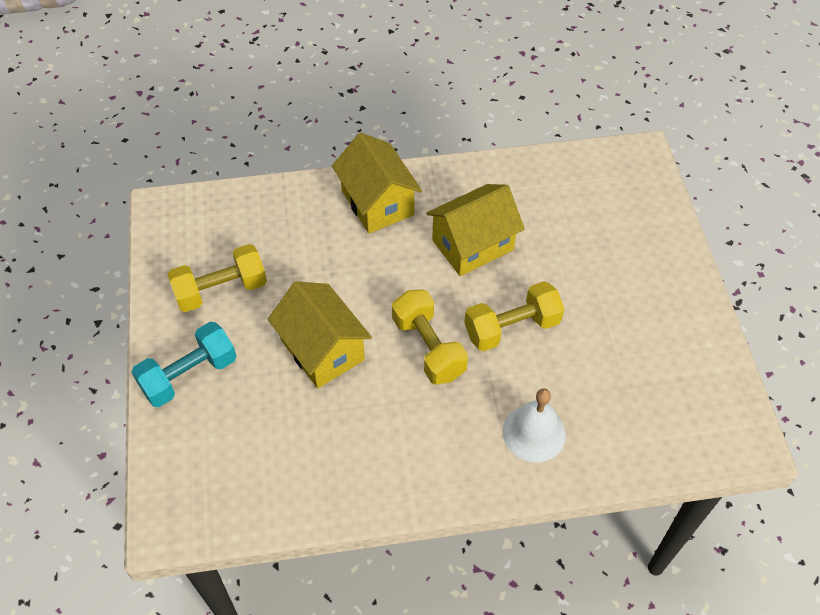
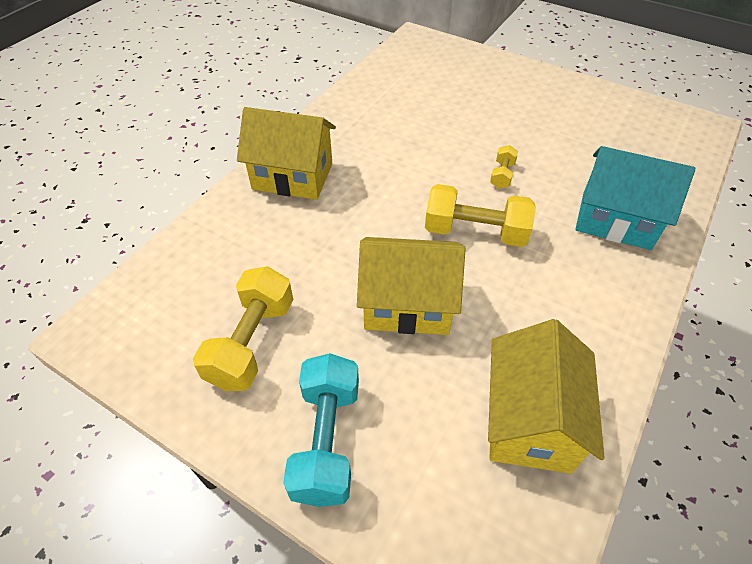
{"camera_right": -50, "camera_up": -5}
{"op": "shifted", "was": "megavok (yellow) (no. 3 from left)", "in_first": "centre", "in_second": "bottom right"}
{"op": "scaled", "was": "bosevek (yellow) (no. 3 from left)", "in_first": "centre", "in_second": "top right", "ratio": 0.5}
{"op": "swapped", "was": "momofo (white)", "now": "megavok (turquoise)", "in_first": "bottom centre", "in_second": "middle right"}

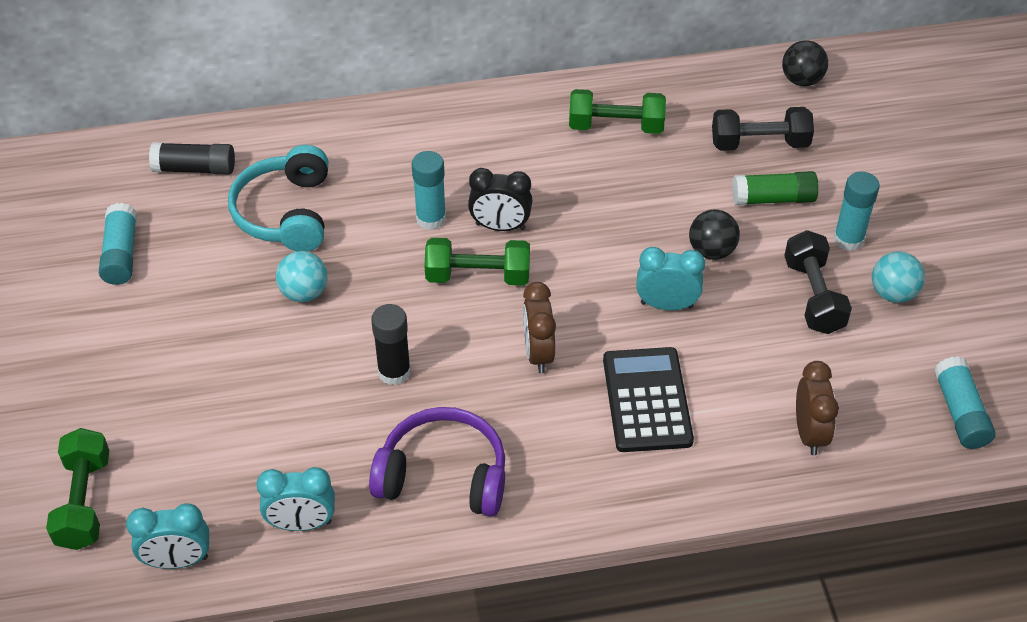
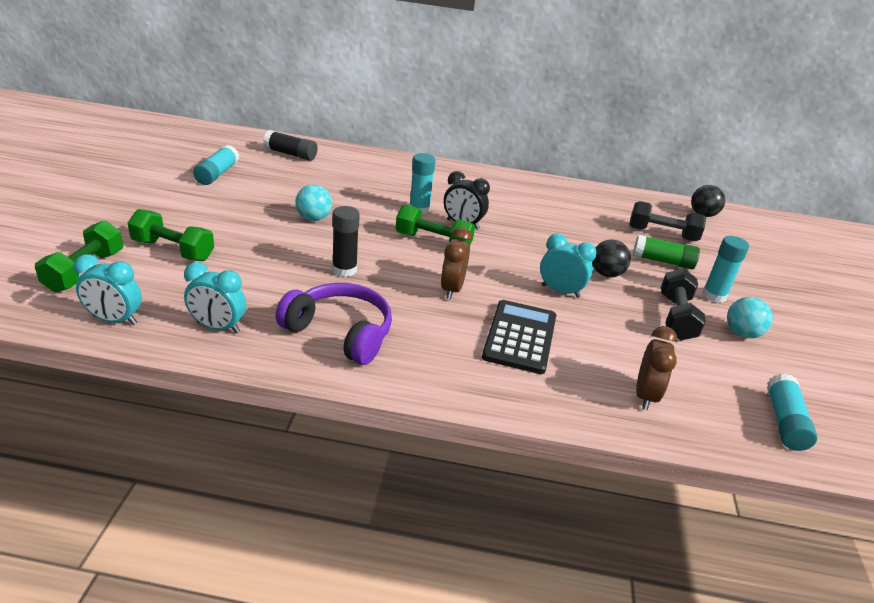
{"camera_right": 15, "camera_up": -15}
{"op": "shifted", "was": "bosevek (green) (no. 3 from left in the first image)", "now": "bosevek (green) (no. 2 from left)", "in_first": "top centre", "in_second": "middle left"}
{"op": "gone", "was": "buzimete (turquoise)", "in_first": "top left"}

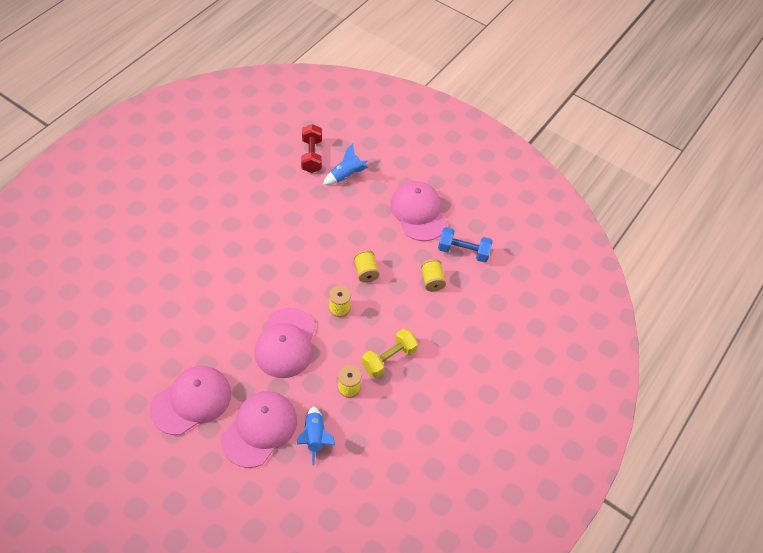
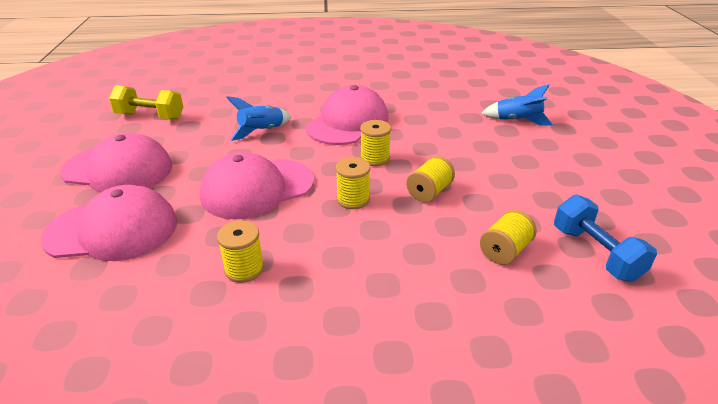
{"camera_right": 55, "camera_up": -20}
{"op": "gone", "was": "bosevek (red)", "in_first": "top centre"}
{"op": "shifted", "was": "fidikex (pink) (no. 4 from left)", "in_first": "centre", "in_second": "top centre"}
{"op": "shifted", "was": "bosevek (yellow)", "in_first": "centre", "in_second": "top left"}
{"op": "shifted", "was": "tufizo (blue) (no. 1 from left)", "in_first": "bottom centre", "in_second": "top centre"}
{"op": "new", "now": "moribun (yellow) (no. 3 from left)", "in_second": "centre"}

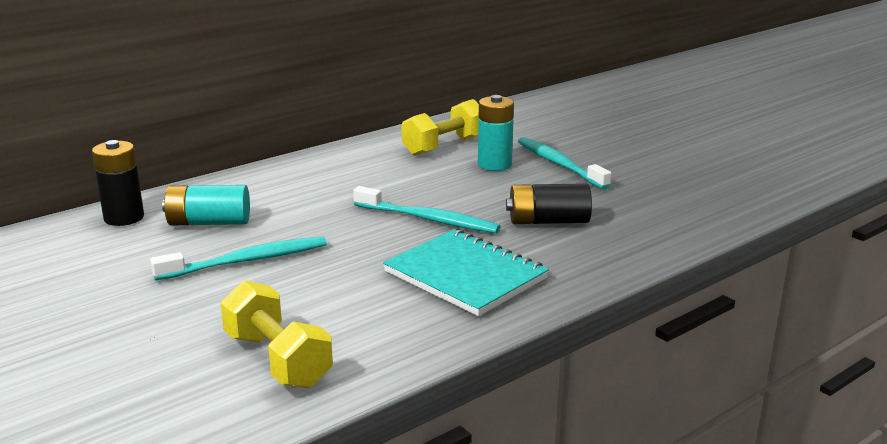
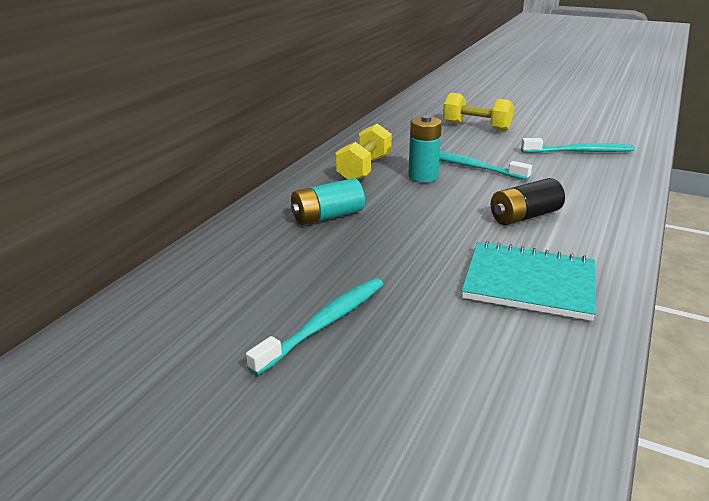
{"camera_right": -25, "camera_up": 5}
{"op": "gone", "was": "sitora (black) (no. 1 from left)", "in_first": "middle left"}
{"op": "shifted", "was": "sitora (turquoise) (no. 1 from left)", "in_first": "middle left", "in_second": "centre"}
{"op": "shifted", "was": "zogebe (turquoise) (no. 2 from left in the first image)", "now": "zogebe (turquoise) (no. 3 from left)", "in_first": "centre", "in_second": "top right"}
{"op": "shifted", "was": "bosevek (yellow) (no. 1 from left in the first image)", "now": "bosevek (yellow) (no. 2 from left)", "in_first": "bottom left", "in_second": "top right"}

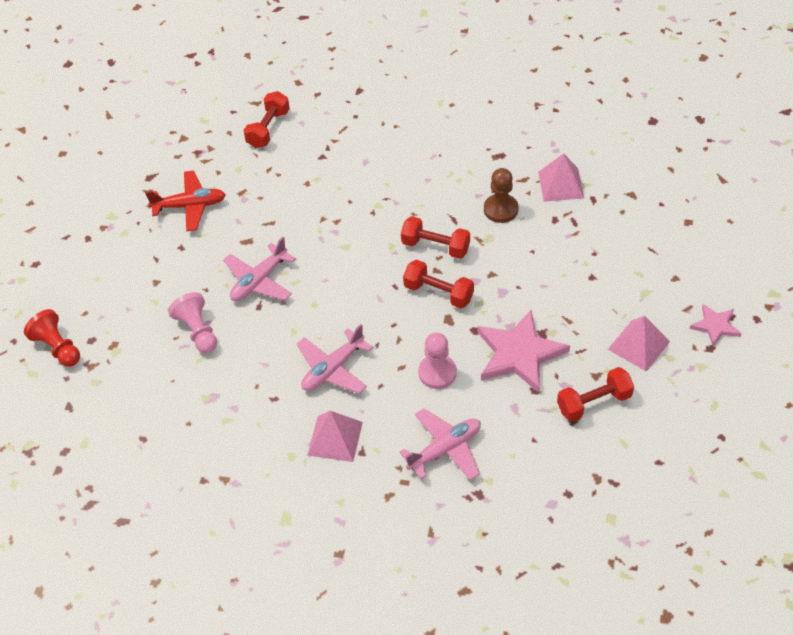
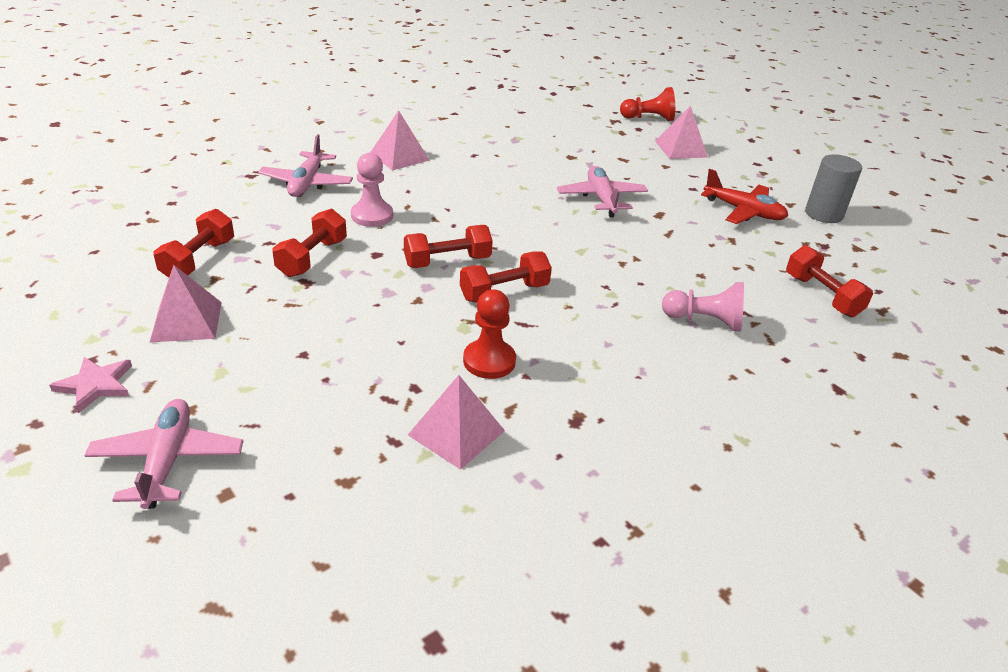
{"camera_right": 125, "camera_up": -15}
{"op": "repainted", "was": "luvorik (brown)", "now": "luvorik (red) (no. 1 from left)", "in_first": "top centre", "in_second": "centre"}
{"op": "rotated", "was": "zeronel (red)", "in_first": "top left", "in_second": "top right", "clockwise": -90}
{"op": "shifted", "was": "luvorik (pink) (no. 1 from left in the first image)", "now": "luvorik (pink) (no. 2 from left)", "in_first": "middle left", "in_second": "middle right"}
{"op": "swapped", "was": "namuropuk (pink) (no. 1 from left)", "now": "bosevek (red) (no. 2 from left)", "in_first": "centre", "in_second": "middle left"}
{"op": "shifted", "was": "zeronel (pink) (no. 2 from left in the first image)", "now": "zeronel (pink) (no. 1 from left)", "in_first": "centre", "in_second": "bottom left"}
{"op": "new", "now": "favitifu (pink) (no. 4 from left)", "in_second": "top right"}
{"op": "new", "now": "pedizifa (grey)", "in_second": "top right"}

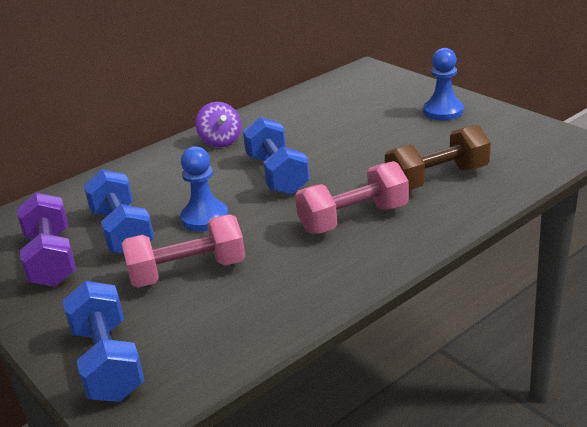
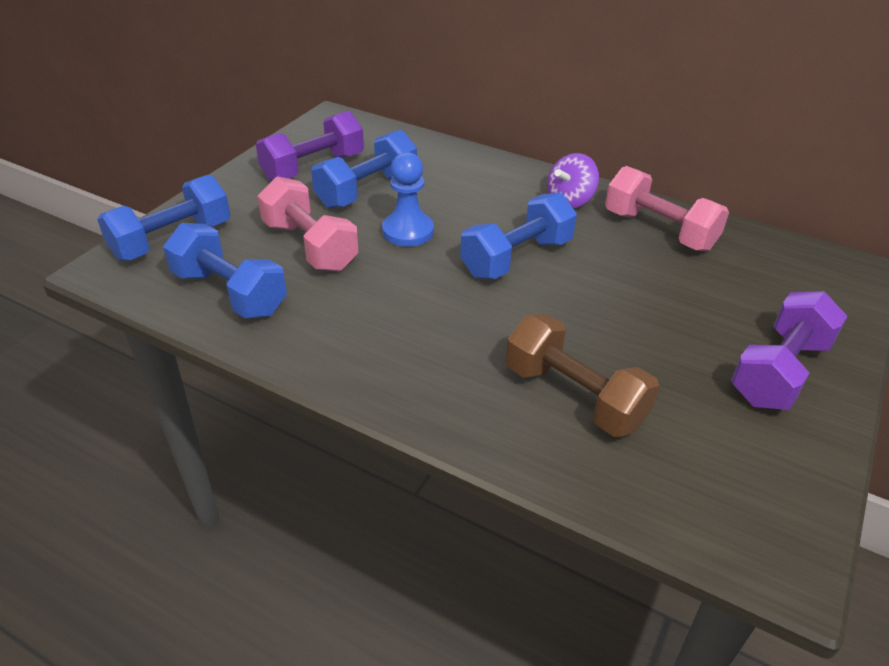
{"camera_right": 65, "camera_up": 10}
{"op": "swapped", "was": "luvorik (blue) (no. 2 from left)", "now": "bosevek (purple) (no. 2 from left)", "in_first": "top right", "in_second": "middle right"}
{"op": "shifted", "was": "bosevek (pink) (no. 2 from left)", "in_first": "centre", "in_second": "top right"}
{"op": "new", "now": "bosevek (blue) (no. 2 from left)", "in_second": "middle left"}

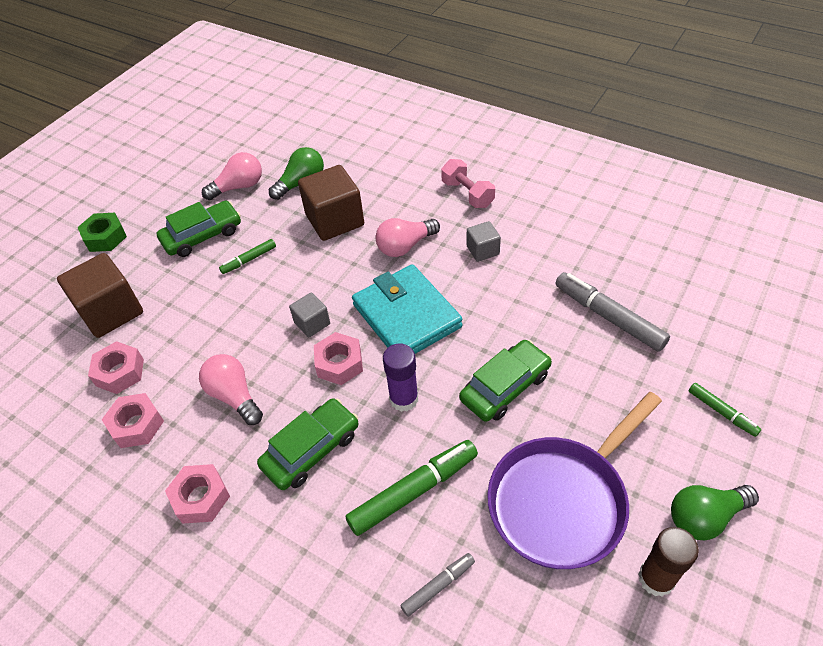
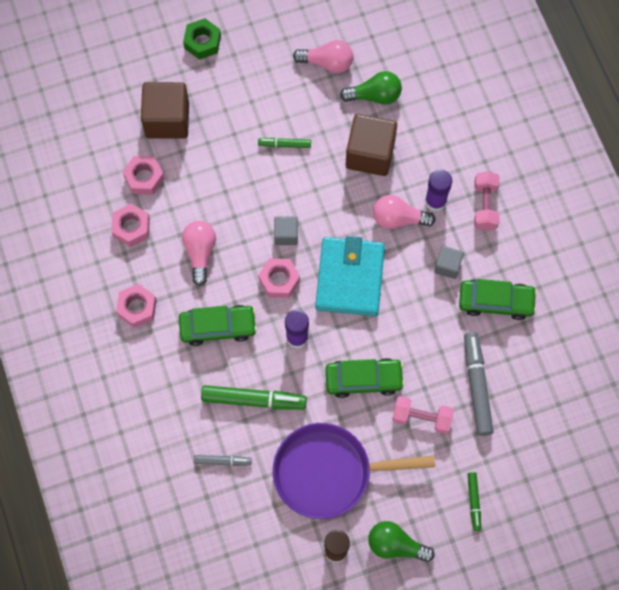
{"camera_right": 35, "camera_up": 20}
{"op": "shifted", "was": "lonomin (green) (no. 1 from left in the first image)", "now": "lonomin (green) (no. 3 from left)", "in_first": "middle left", "in_second": "middle right"}
{"op": "new", "now": "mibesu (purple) (no. 2 from left)", "in_second": "top right"}
{"op": "new", "now": "bosevek (pink) (no. 1 from left)", "in_second": "bottom right"}

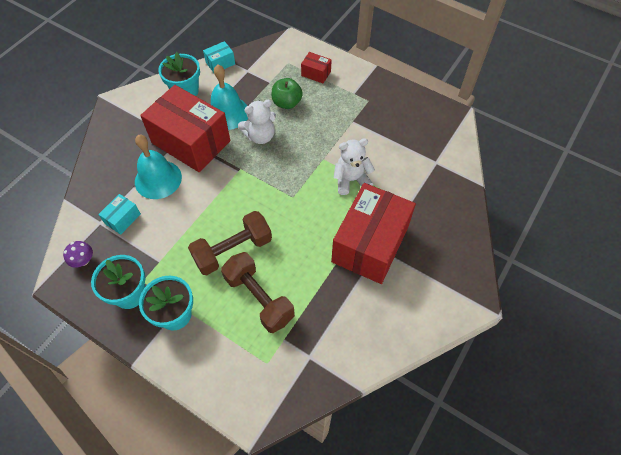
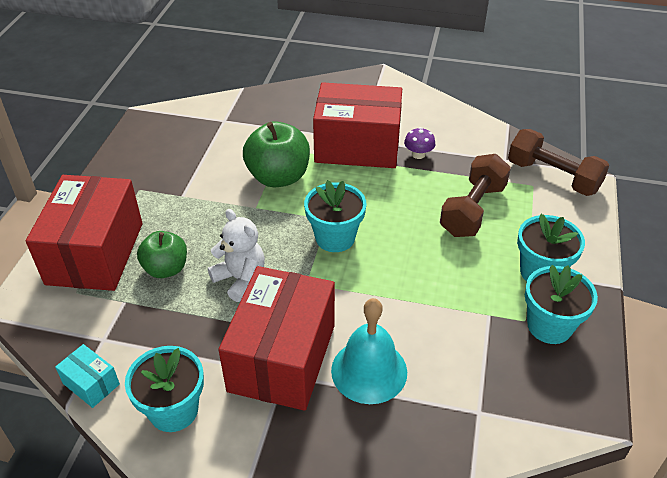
{"camera_right": -110, "camera_up": -15}
{"op": "scaled", "was": "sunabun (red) (no. 2 from left in the first image)", "in_first": "top centre", "in_second": "middle left", "ratio": 2.38}
{"op": "gone", "was": "momofo (turquoise) (no. 2 from left)", "in_first": "top centre"}
{"op": "swapped", "was": "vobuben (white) (no. 2 from left)", "now": "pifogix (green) (no. 2 from left)", "in_first": "centre", "in_second": "top centre"}
{"op": "gone", "was": "sunabun (turquoise) (no. 1 from left)", "in_first": "middle left"}
{"op": "shifted", "was": "bosevek (brown) (no. 1 from left in the first image)", "now": "bosevek (brown) (no. 2 from left)", "in_first": "centre", "in_second": "middle right"}
{"op": "shifted", "was": "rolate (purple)", "in_first": "middle left", "in_second": "top centre"}
{"op": "new", "now": "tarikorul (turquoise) (no. 2 from left)", "in_second": "centre"}

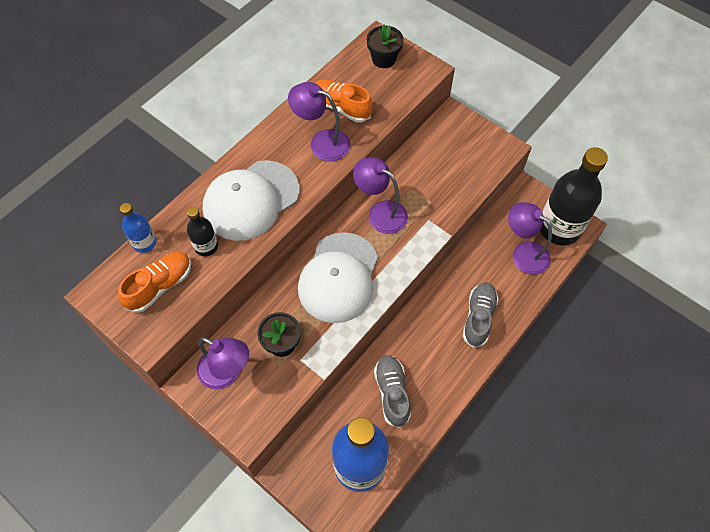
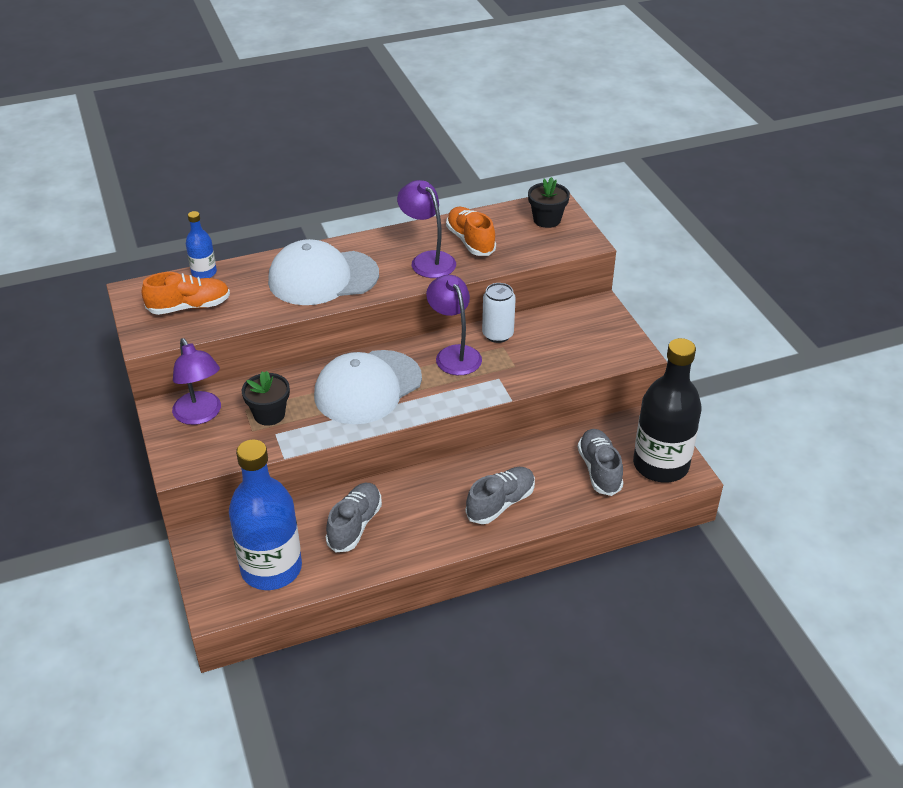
{"camera_right": 30, "camera_up": -20}
{"op": "swapped", "was": "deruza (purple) (no. 4 from left)", "now": "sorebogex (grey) (no. 3 from left)", "in_first": "middle right", "in_second": "centre"}
{"op": "gone", "was": "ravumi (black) (no. 1 from left)", "in_first": "middle left"}
{"op": "new", "now": "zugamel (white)", "in_second": "centre"}

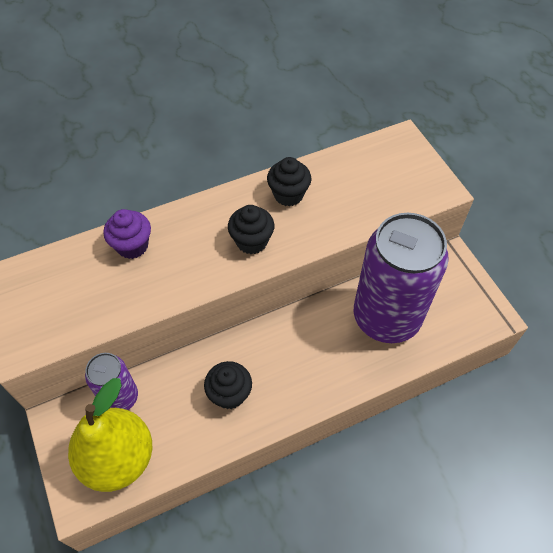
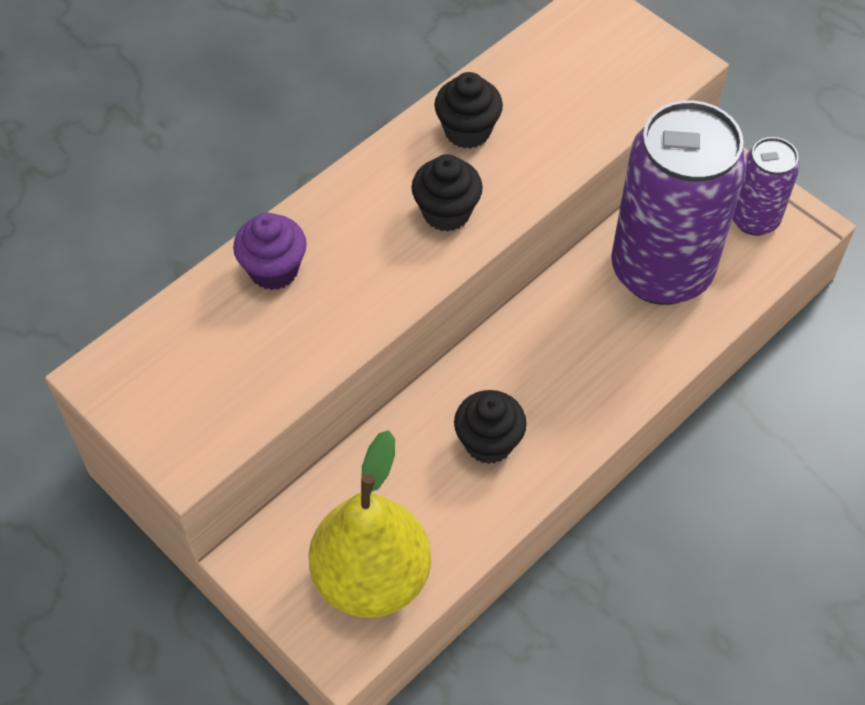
{"camera_right": -20, "camera_up": 0}
{"op": "shifted", "was": "zugamel (purple) (no. 1 from left in the first image)", "now": "zugamel (purple) (no. 2 from left)", "in_first": "bottom left", "in_second": "top right"}

